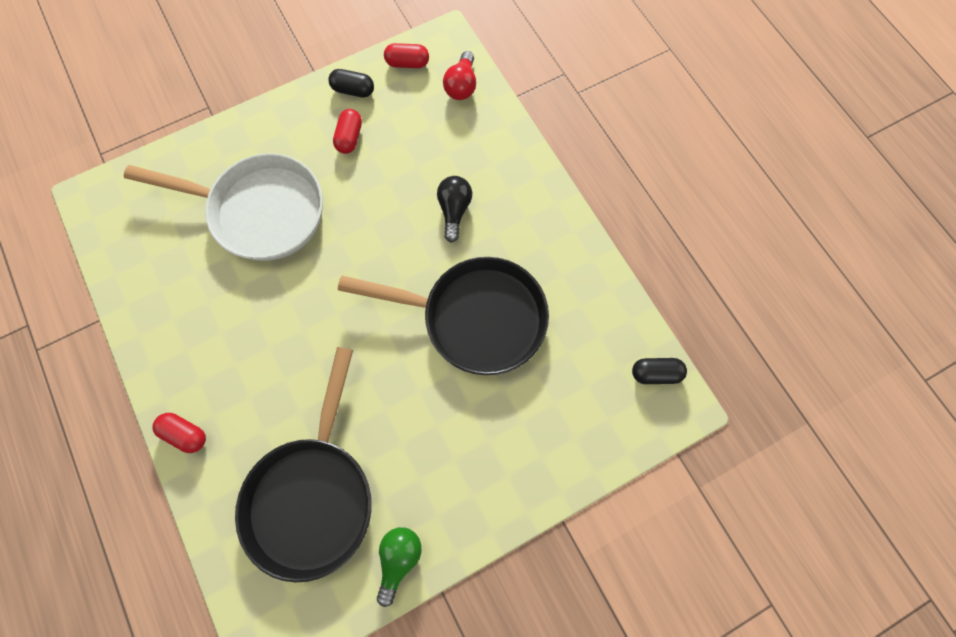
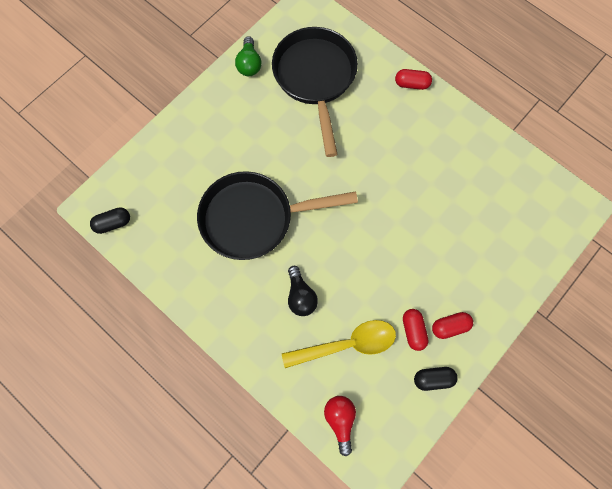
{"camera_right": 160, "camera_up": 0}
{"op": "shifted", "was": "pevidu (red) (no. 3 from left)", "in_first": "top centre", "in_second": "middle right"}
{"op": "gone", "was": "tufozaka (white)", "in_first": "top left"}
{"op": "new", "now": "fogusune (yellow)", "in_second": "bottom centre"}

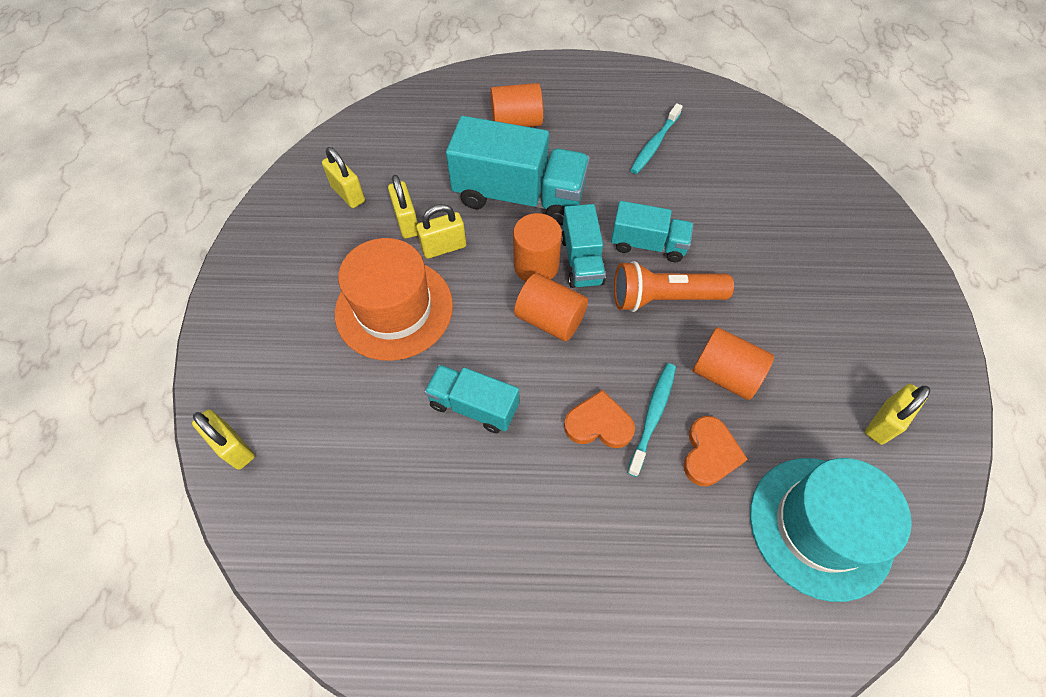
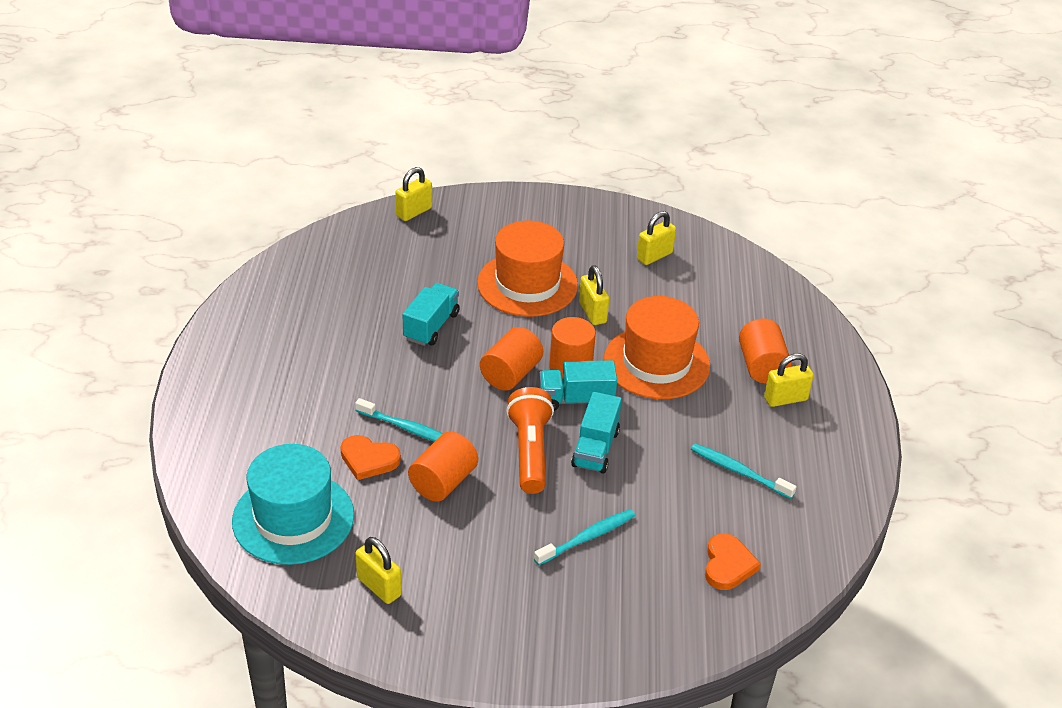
{"camera_right": 90, "camera_up": -20}
{"op": "swapped", "was": "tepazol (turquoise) (no. 2 from left)", "now": "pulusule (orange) (no. 2 from left)", "in_first": "top centre", "in_second": "centre"}
{"op": "shifted", "was": "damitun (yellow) (no. 3 from left in the first image)", "now": "damitun (yellow) (no. 5 from left)", "in_first": "top centre", "in_second": "middle right"}
{"op": "shifted", "was": "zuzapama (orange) (no. 1 from left in the first image)", "now": "zuzapama (orange) (no. 2 from left)", "in_first": "centre", "in_second": "bottom right"}
{"op": "new", "now": "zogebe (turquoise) (no. 2 from left)", "in_second": "bottom centre"}

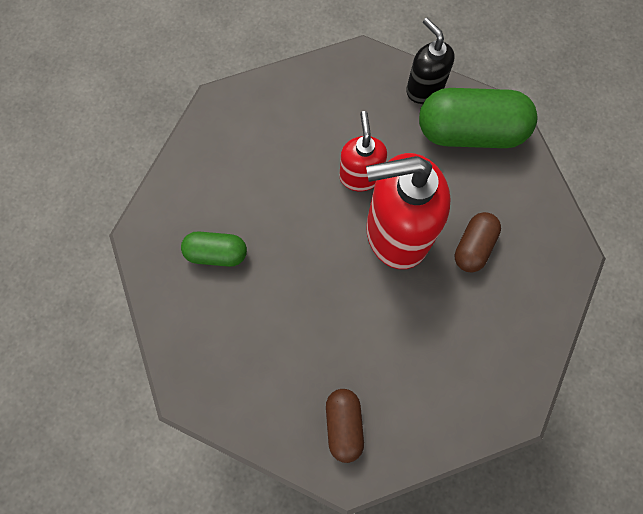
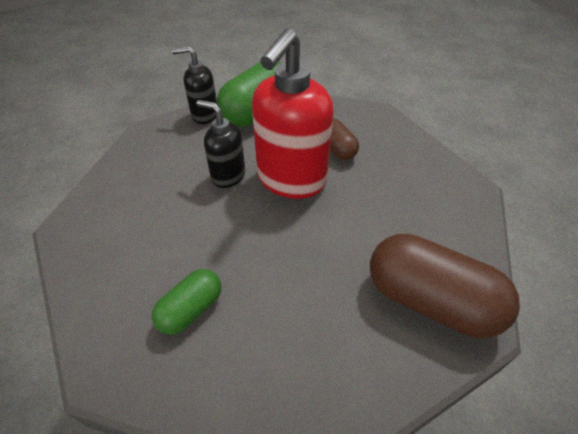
{"camera_right": -55, "camera_up": -25}
{"op": "repainted", "was": "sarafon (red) (no. 1 from left)", "now": "sarafon (black) (no. 2 from left)", "in_first": "top centre", "in_second": "top centre"}
{"op": "scaled", "was": "pevidu (brown) (no. 1 from left in the first image)", "in_first": "bottom centre", "in_second": "middle right", "ratio": 1.84}

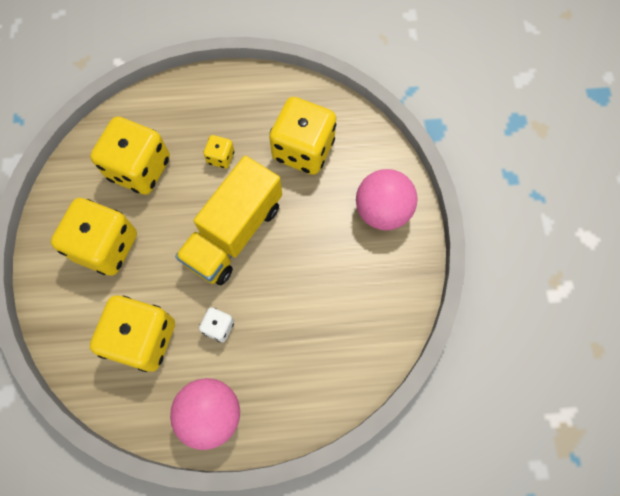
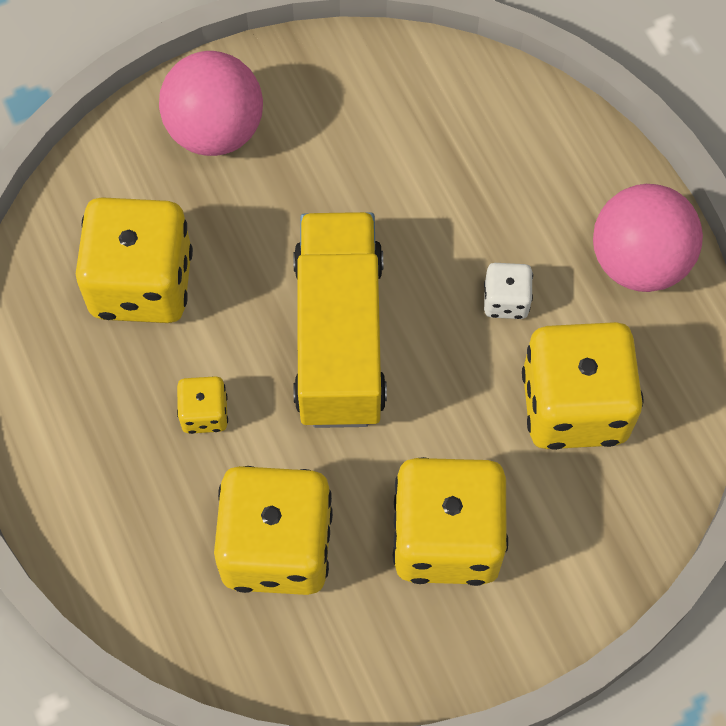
{"camera_right": -110, "camera_up": -5}
{"op": "rotated", "was": "tepazol (yellow)", "in_first": "centre", "in_second": "centre", "clockwise": -105}

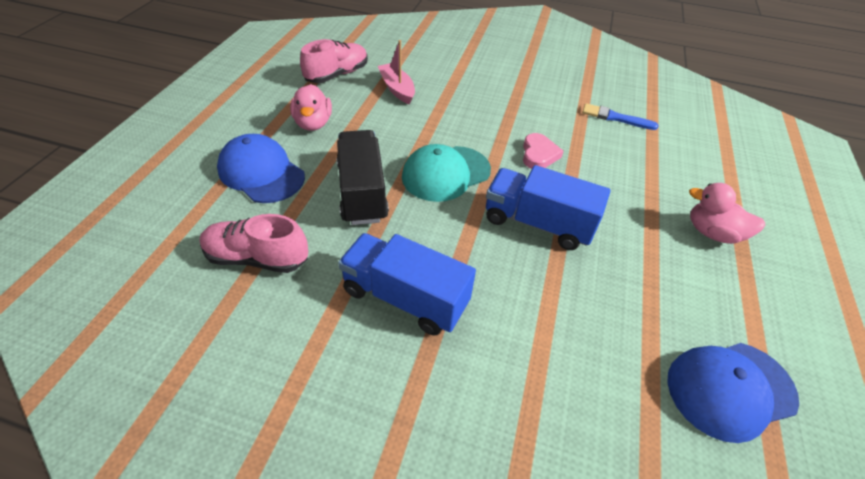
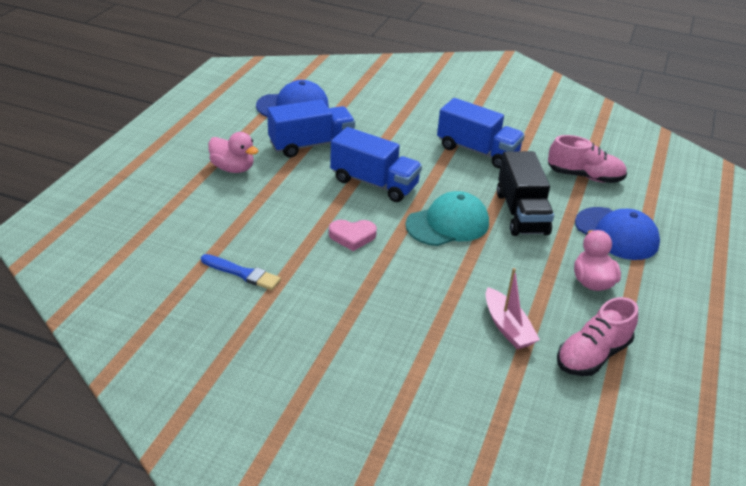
{"camera_right": -175, "camera_up": -10}
{"op": "rotated", "was": "zuzapama (pink)", "in_first": "top centre", "in_second": "centre", "clockwise": -105}
{"op": "new", "now": "tepazol (blue) (no. 1 from left)", "in_second": "top centre"}

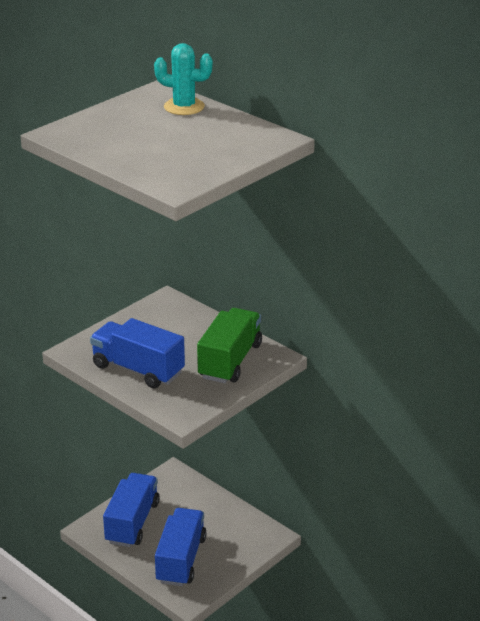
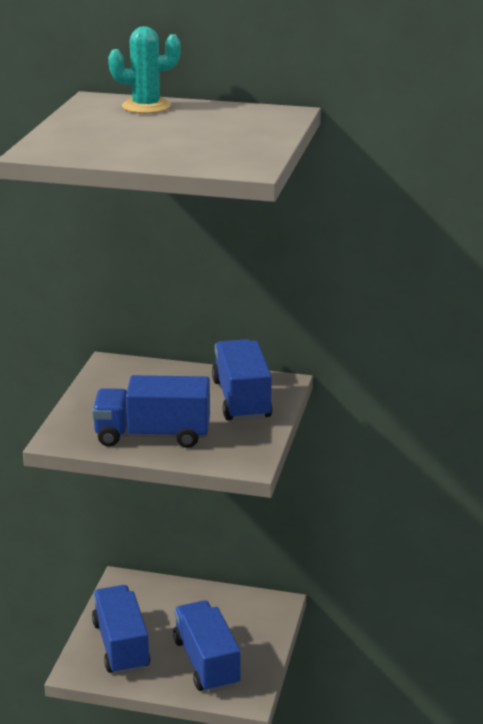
{"camera_right": -30, "camera_up": -5}
{"op": "repainted", "was": "tepazol (green)", "now": "tepazol (blue) (no. 4 from left)", "in_first": "centre", "in_second": "centre"}

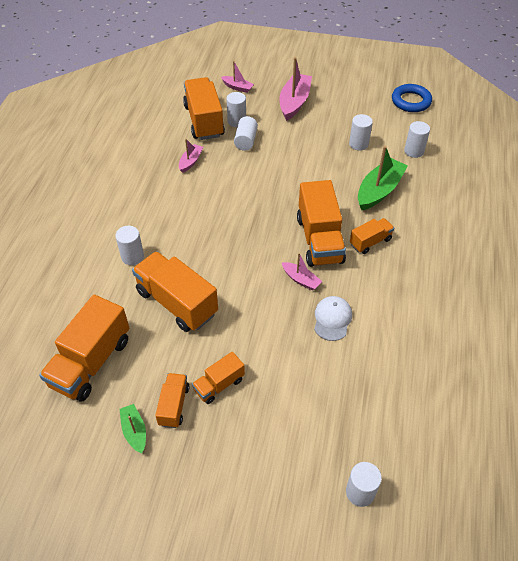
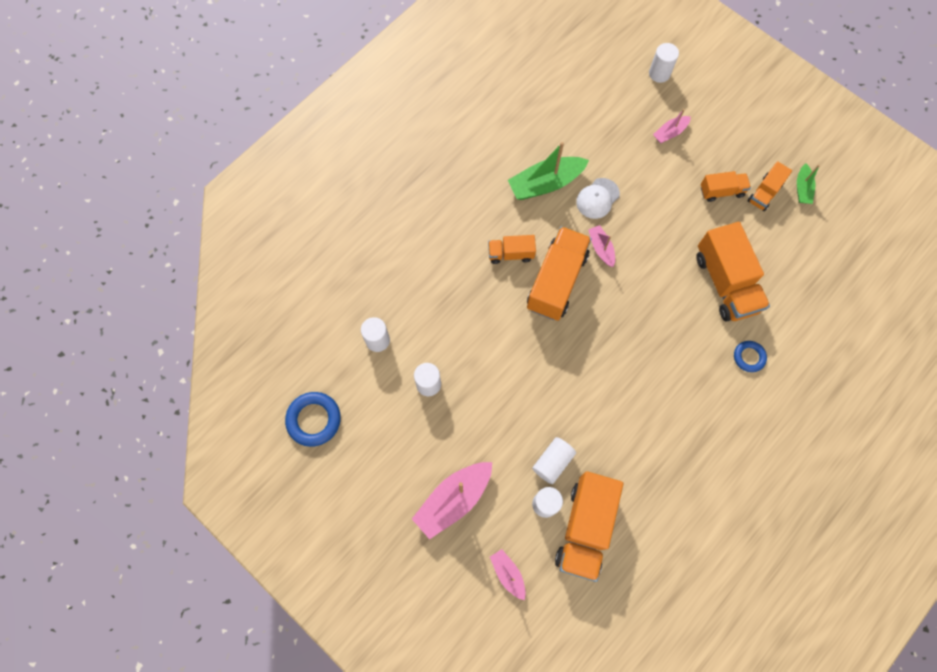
{"camera_right": -150, "camera_up": 20}
{"op": "shifted", "was": "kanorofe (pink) (no. 1 from left in the first image)", "now": "kanorofe (pink) (no. 4 from left)", "in_first": "top centre", "in_second": "top right"}
{"op": "shifted", "was": "kanorofe (green) (no. 2 from left in the first image)", "now": "kanorofe (green) (no. 1 from left)", "in_first": "top right", "in_second": "top centre"}
{"op": "swapped", "was": "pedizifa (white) (no. 1 from left)", "now": "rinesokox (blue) (no. 2 from left)", "in_first": "middle left", "in_second": "middle right"}
{"op": "gone", "was": "tepazol (orange) (no. 1 from left)", "in_first": "middle left"}

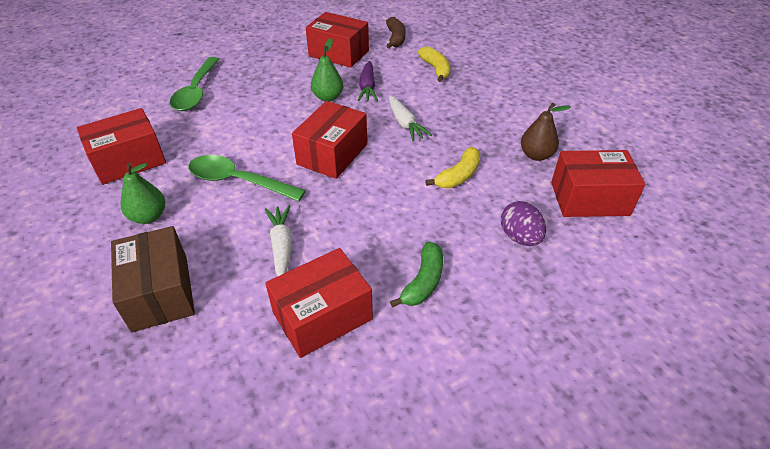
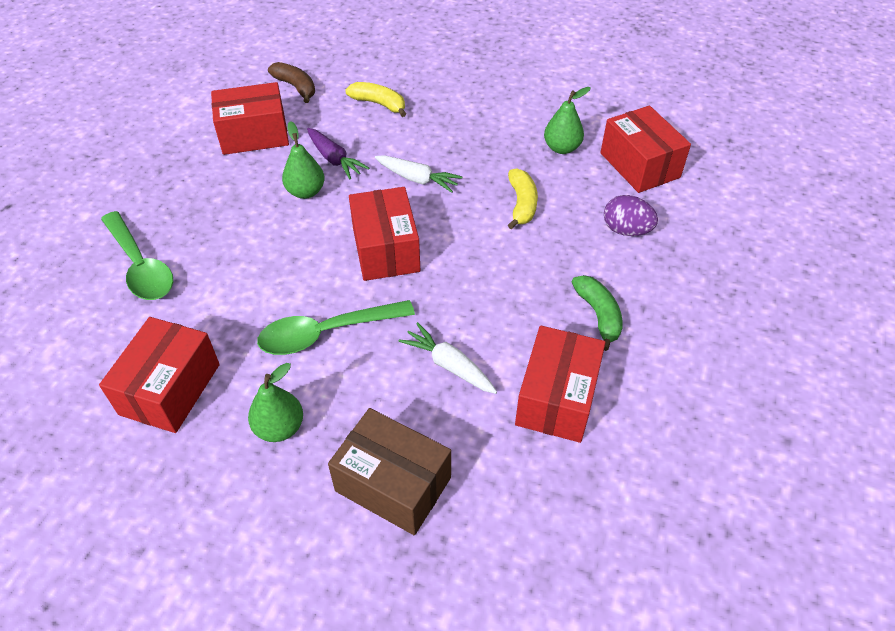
{"camera_right": -40, "camera_up": 5}
{"op": "repainted", "was": "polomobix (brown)", "now": "polomobix (green) (no. 3 from left)", "in_first": "top right", "in_second": "top centre"}
{"op": "rotated", "was": "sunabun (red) (no. 5 from left)", "in_first": "middle right", "in_second": "top right", "clockwise": -75}

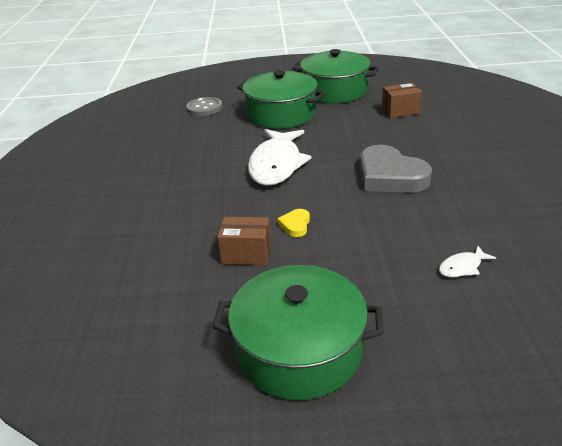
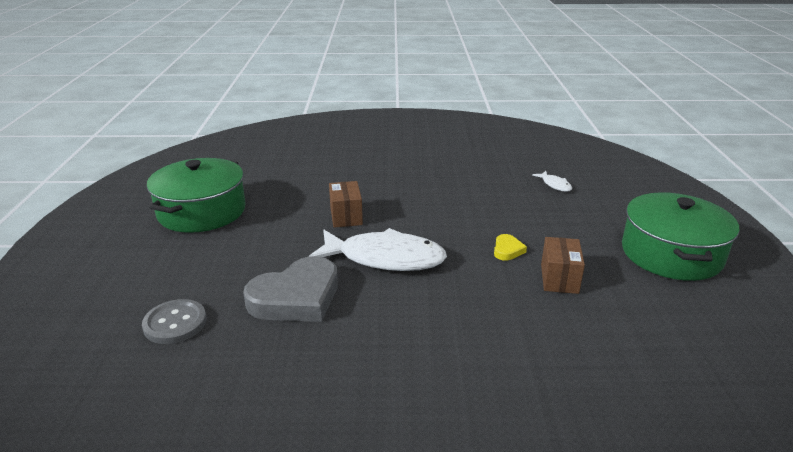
{"camera_right": -90, "camera_up": -5}
{"op": "gone", "was": "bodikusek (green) (no. 1 from left)", "in_first": "top centre"}
{"op": "shifted", "was": "sunabun (brown) (no. 2 from left in the first image)", "now": "sunabun (brown) (no. 1 from left)", "in_first": "top right", "in_second": "centre"}
{"op": "shifted", "was": "zuzapama (grey)", "in_first": "middle right", "in_second": "centre"}
{"op": "rotated", "was": "zuzapama (yellow)", "in_first": "centre", "in_second": "centre", "clockwise": -90}

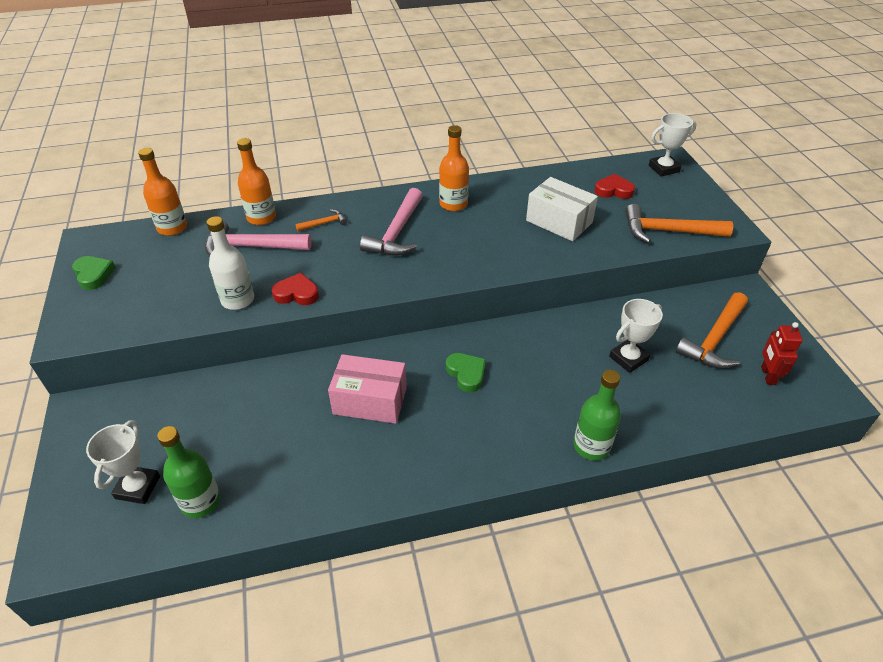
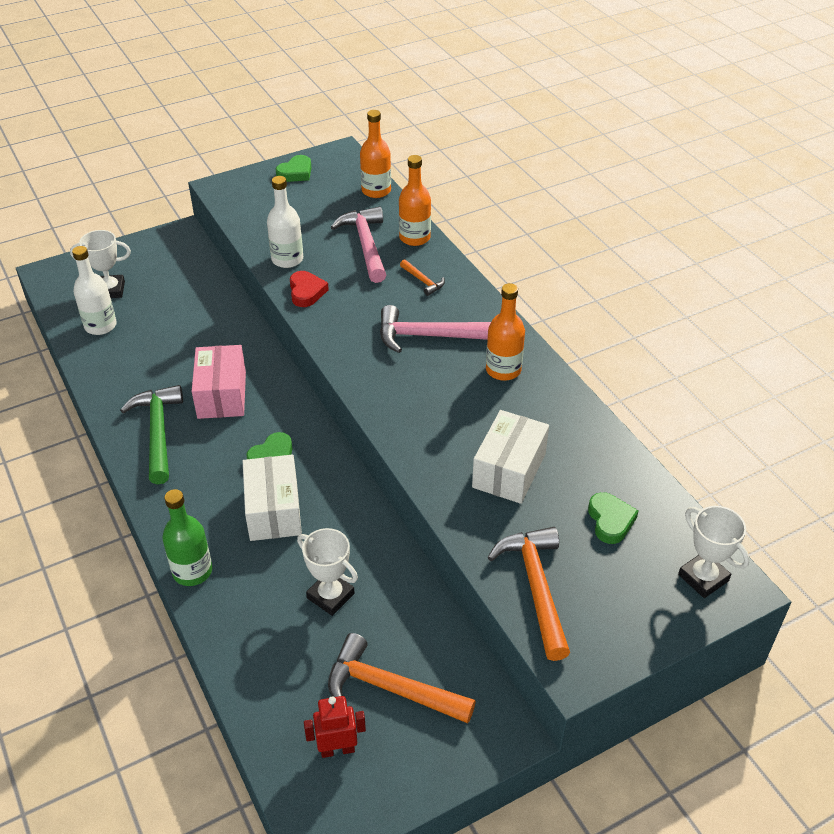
{"camera_right": 75, "camera_up": 0}
{"op": "repainted", "was": "zuzapama (red) (no. 2 from left)", "now": "zuzapama (green) (no. 3 from left)", "in_first": "top right", "in_second": "middle right"}
{"op": "repainted", "was": "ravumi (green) (no. 1 from left)", "now": "ravumi (white) (no. 1 from left)", "in_first": "bottom left", "in_second": "middle left"}
{"op": "new", "now": "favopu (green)", "in_second": "middle left"}
{"op": "new", "now": "sunabun (white) (no. 1 from left)", "in_second": "middle left"}

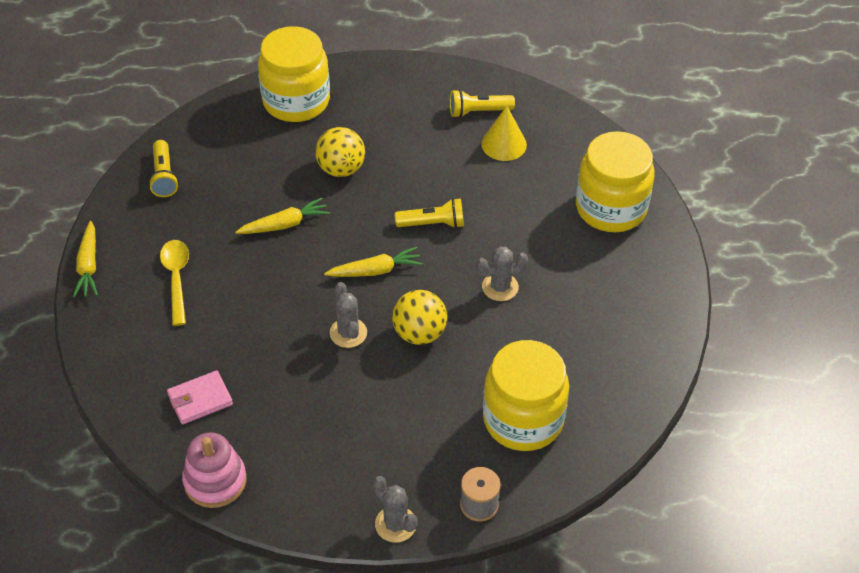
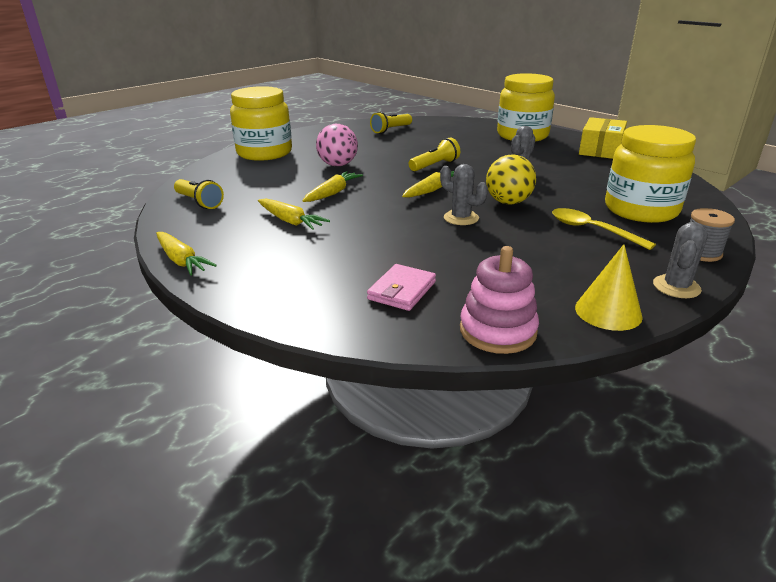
{"camera_right": -35, "camera_up": -20}
{"op": "shifted", "was": "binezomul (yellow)", "in_first": "top centre", "in_second": "middle right"}
{"op": "repainted", "was": "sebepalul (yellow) (no. 1 from left)", "now": "sebepalul (pink)", "in_first": "top centre", "in_second": "top centre"}
{"op": "shifted", "was": "fogusune (yellow)", "in_first": "middle left", "in_second": "middle right"}
{"op": "rotated", "was": "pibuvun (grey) (no. 2 from left in the first image)", "in_first": "bottom centre", "in_second": "middle right", "clockwise": -75}
{"op": "new", "now": "sunabun (yellow)", "in_second": "top right"}
{"op": "new", "now": "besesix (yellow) (no. 2 from left)", "in_second": "centre"}

